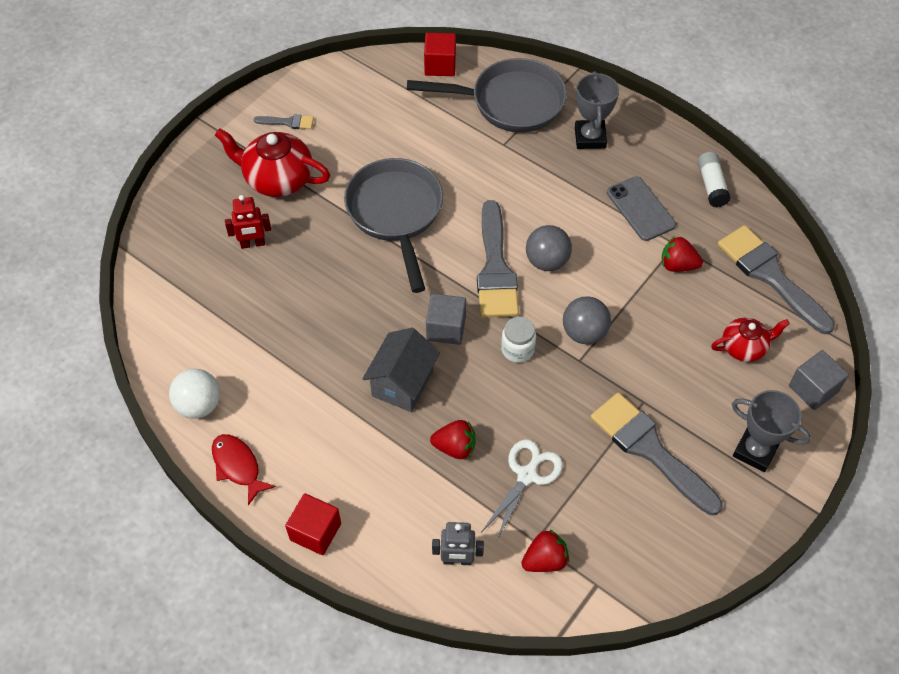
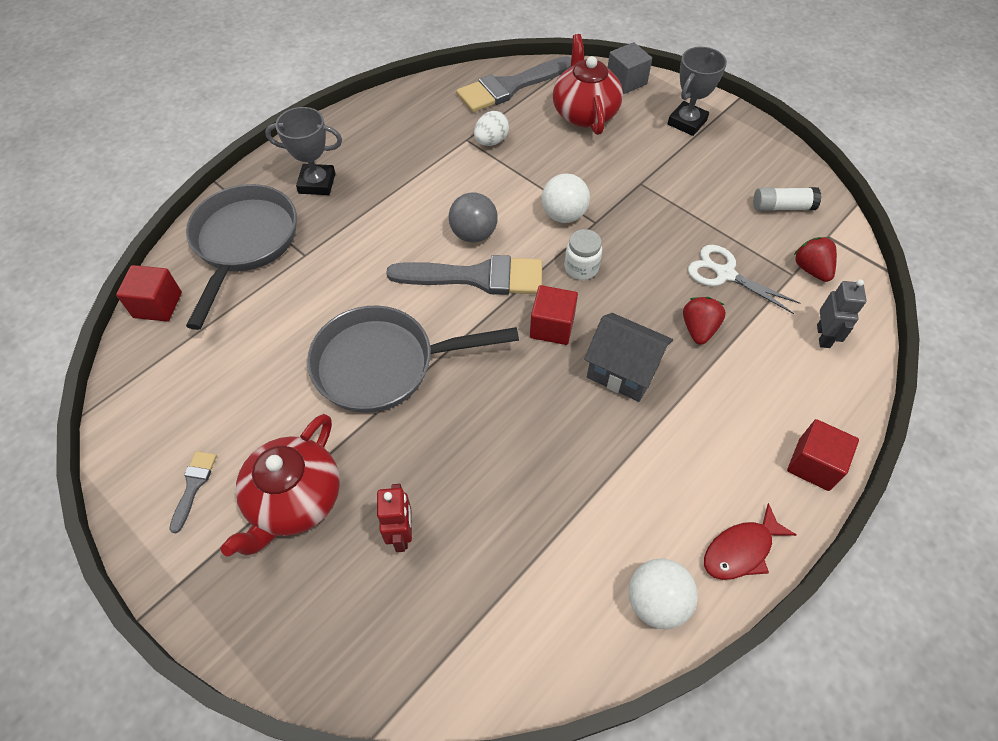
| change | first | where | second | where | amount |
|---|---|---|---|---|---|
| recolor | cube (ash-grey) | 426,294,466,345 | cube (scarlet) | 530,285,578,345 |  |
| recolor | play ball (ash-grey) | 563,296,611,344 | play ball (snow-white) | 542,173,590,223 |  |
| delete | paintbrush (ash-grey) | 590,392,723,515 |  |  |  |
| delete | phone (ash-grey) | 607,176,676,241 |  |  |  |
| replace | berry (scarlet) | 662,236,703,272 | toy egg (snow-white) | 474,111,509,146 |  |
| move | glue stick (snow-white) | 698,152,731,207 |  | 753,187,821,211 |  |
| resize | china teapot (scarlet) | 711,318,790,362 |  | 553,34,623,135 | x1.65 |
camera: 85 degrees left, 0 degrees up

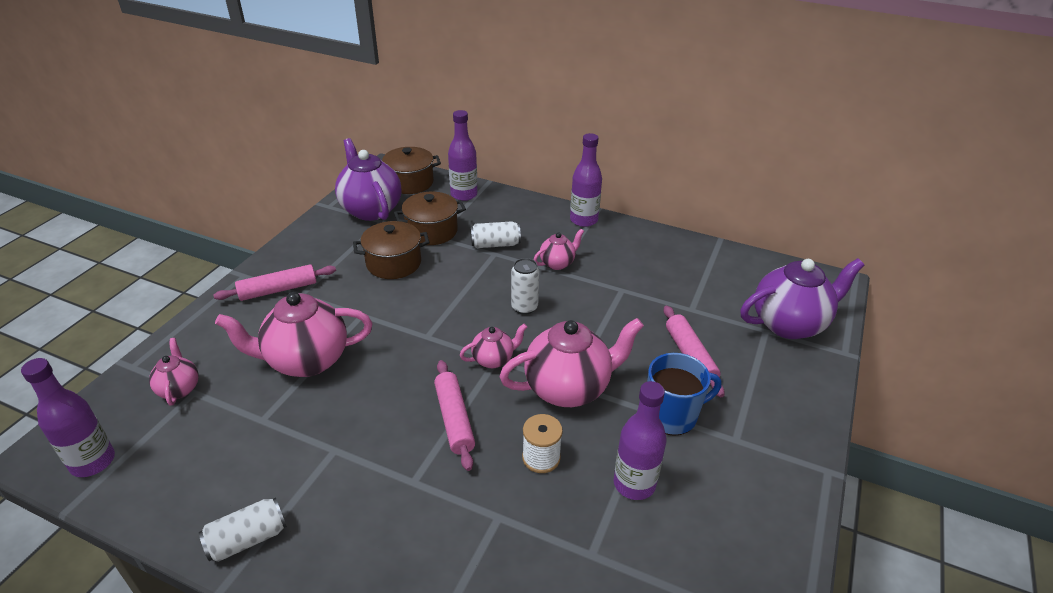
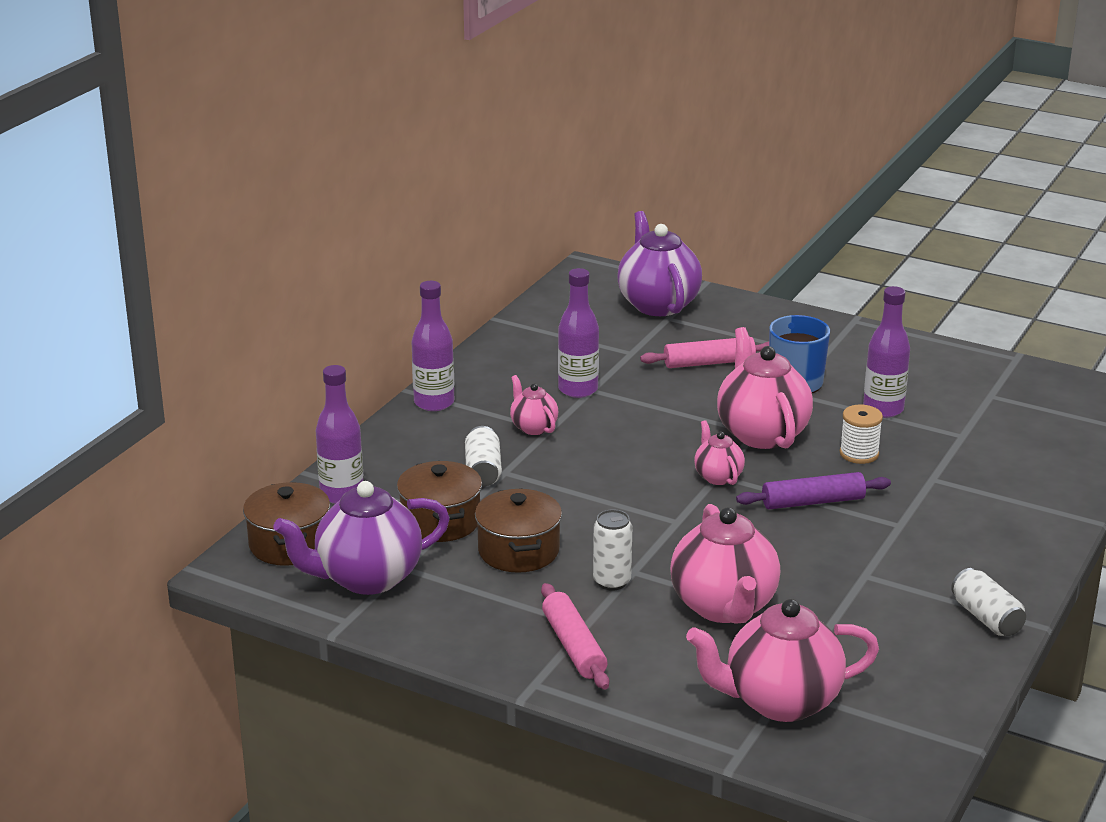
| change | first | where | second | where | amount |
|---|---|---|---|---|---|
| move | bottle (violet) | 21,358,115,477 |  | 558,268,599,398 |  |
| resize | china teapot (pink) | 149,338,199,406 |  | 686,599,879,722 | x1.96 |
| recolor | dough roller (pink) | 434,360,475,471 | dough roller (violet) | 736,472,891,509 |  |
| move | can (snow-white) | 511,258,539,315 |  | 593,509,632,591 |  |
camera: 85 degrees left, 10 degrees down

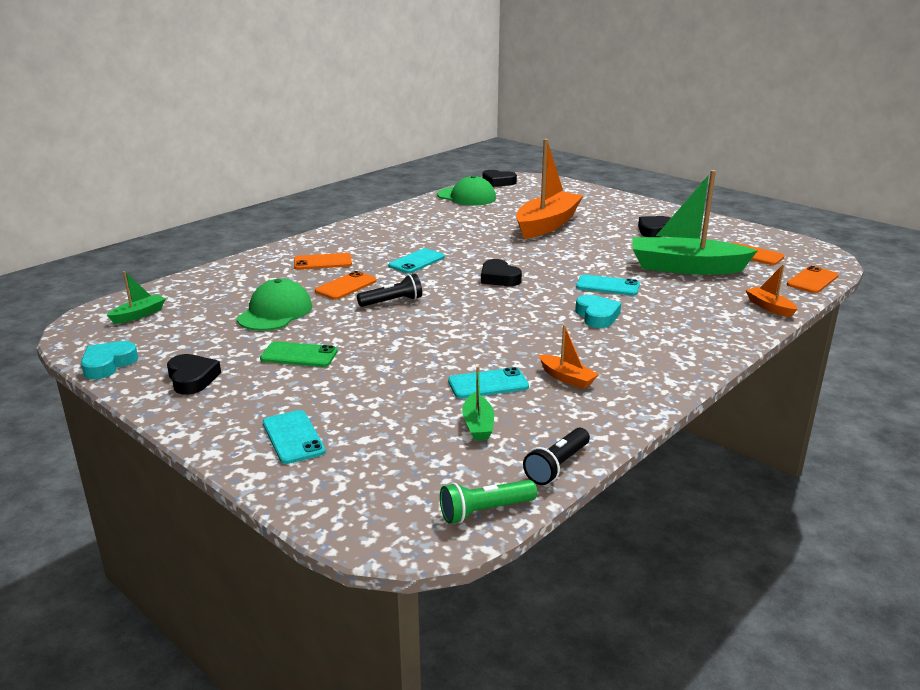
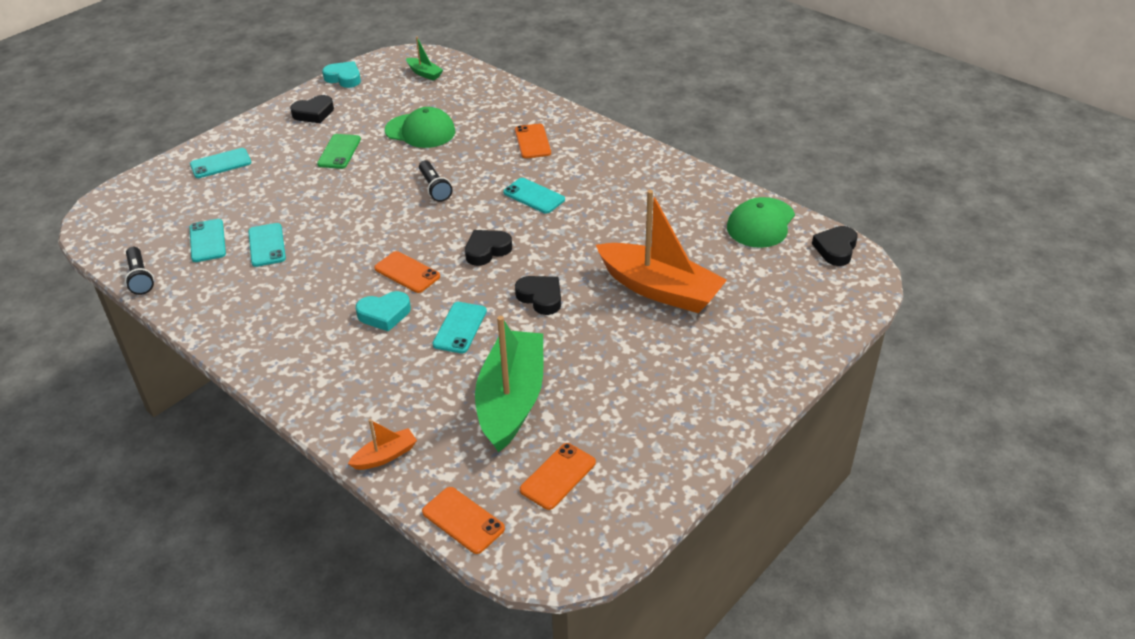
| change | first | where | second | where | amount |
|---|---|---|---|---|---|
| move | phone (orange-coloured) | 315,271,377,300 |  | 374,251,440,293 |  |
| delete | pocket torch (green) | 440,480,537,524 |  |  |  |
| replace | boat (green) | 462,366,494,441 | phone (aqua) | 190,219,226,262 |  |
| rotate | pocket torch (ebony) | 523,428,590,485 |  | 125,247,154,295 | 150 degrees counterclockwise |
| delete | boat (orange-coloured) | 539,325,599,389 |  |  |  |
| move | love heart (ebony) | 638,216,671,237 |  | 515,276,561,315 |  |
camera: 90 degrees right, 15 degrees up

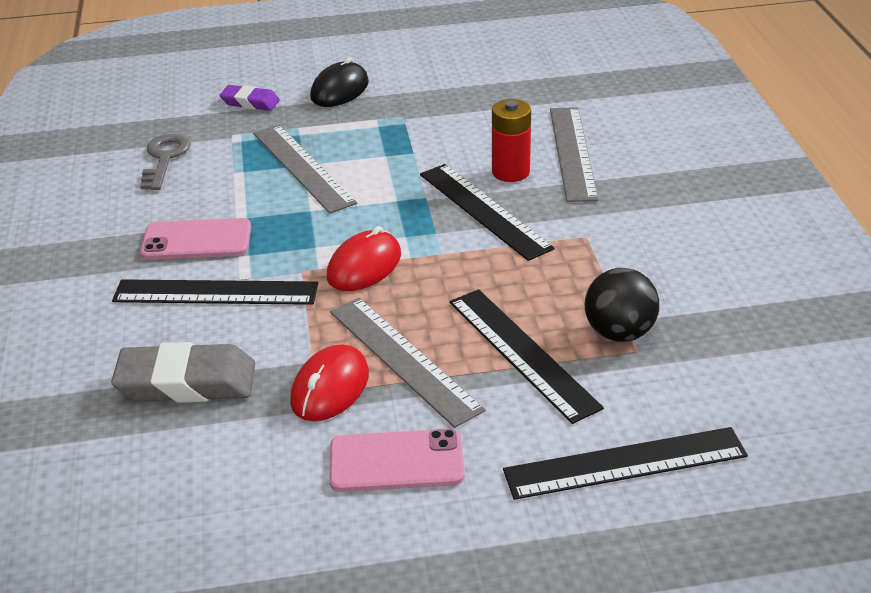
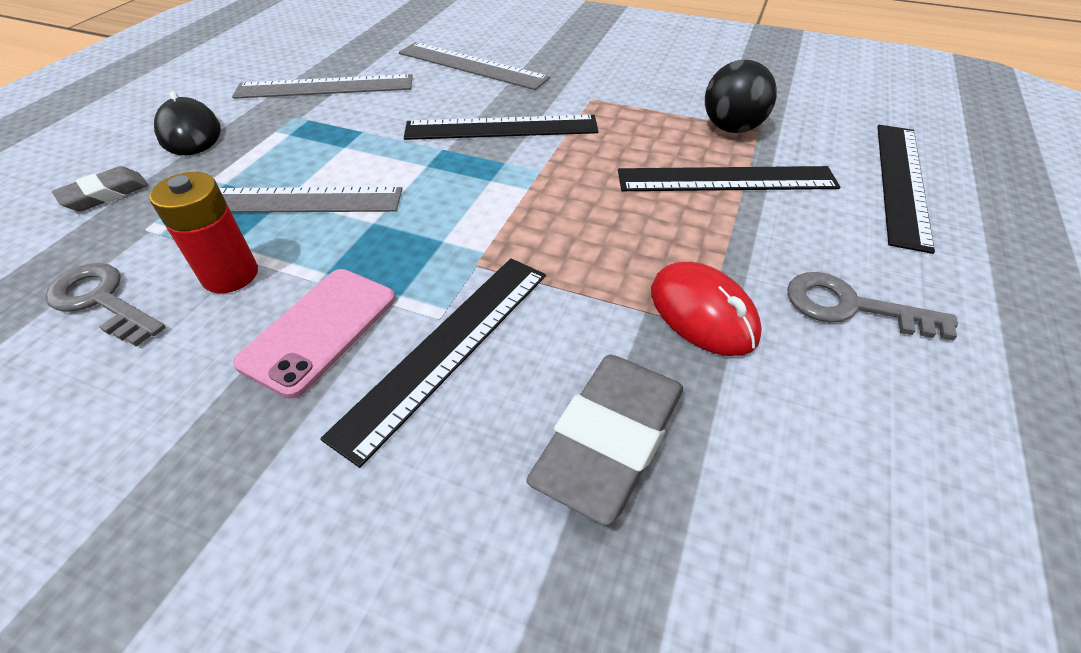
| change | first | where | second | where | amount |
|---|---|---|---|---|---|
| recolor | gum eraser (violet) | 220,85,280,111 | gum eraser (ash-grey) | 52,166,148,211 |  |
| delete | mouse (scarlet) | 327,226,401,291 |  |  |  |
| replace | phone (pink) | 329,429,465,492 | key (ash-grey) | 787,272,958,341 |  |
| move | straightedge (ash-grey) | 330,298,486,428 |  | 232,74,413,99 |  |
| move | AA battery (scarlet) | 492,99,531,182 |  | 149,172,258,293 |  |
camera: 60 degrees left, 10 degrees up

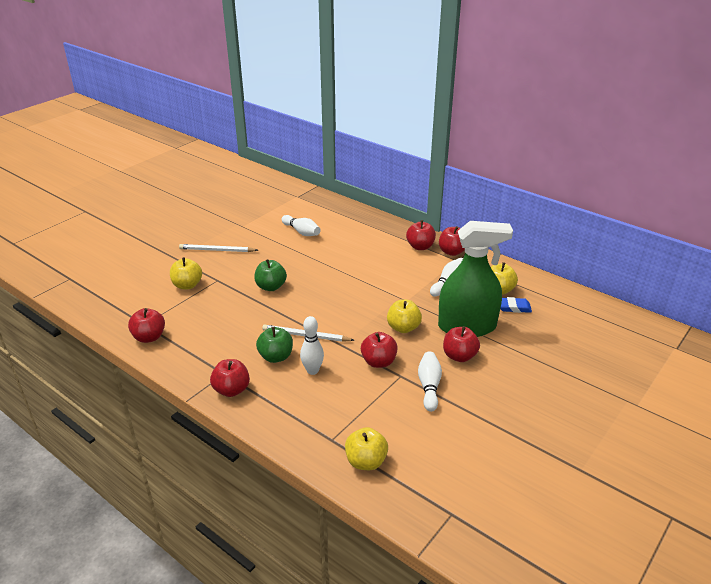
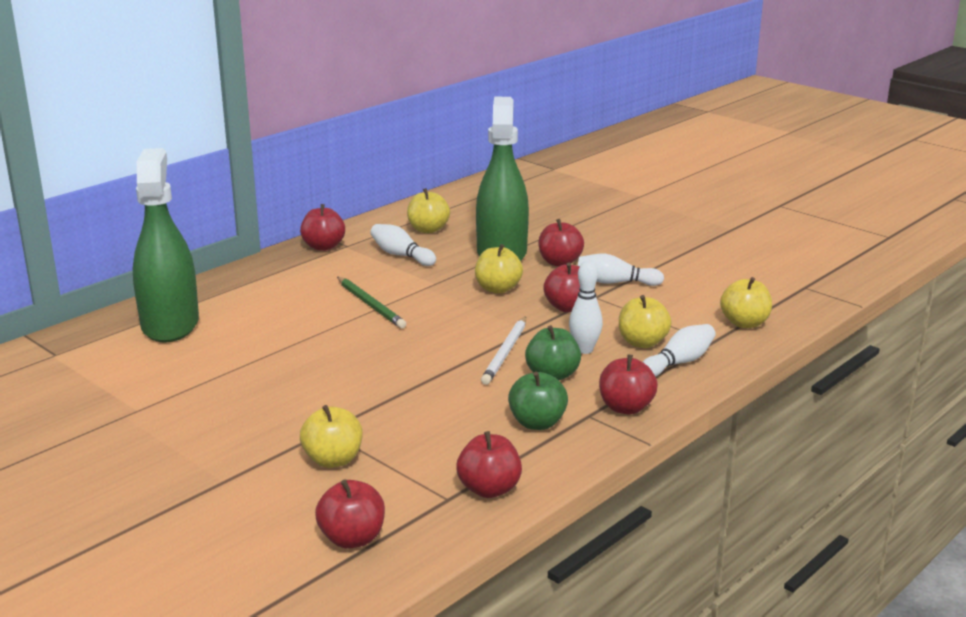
| change | first | where | second | where | amount |
|---|---|---|---|---|---|
| delete | wooden pencil (snow-white) | 179,244,258,252 |  |  |  |
| move | apple (green) | 254,259,287,291 |  | 508,372,568,430 |  |
| move | skittle (snow-white) | 281,215,321,236 |  | 643,324,716,377 |  |
| move | apple (scarlet) | 406,220,436,250 |  | 315,479,385,549 |  |
| delete | gum eraser (cobalt) | 501,297,532,313 |  |  |  |
| insert |  |  | spray bottle (green) | 133,148,199,342 |  |
| insert |  |  | wooden pencil (green) | 337,277,406,328 |  |
| insert |  |  | apple (yellow) | 619,295,672,348 |  |
camera: 85 degrees left, 10 degrees down

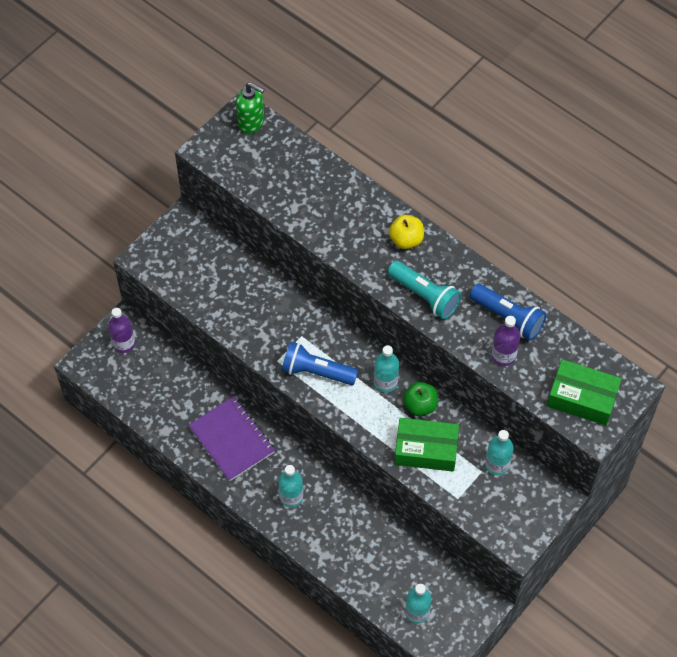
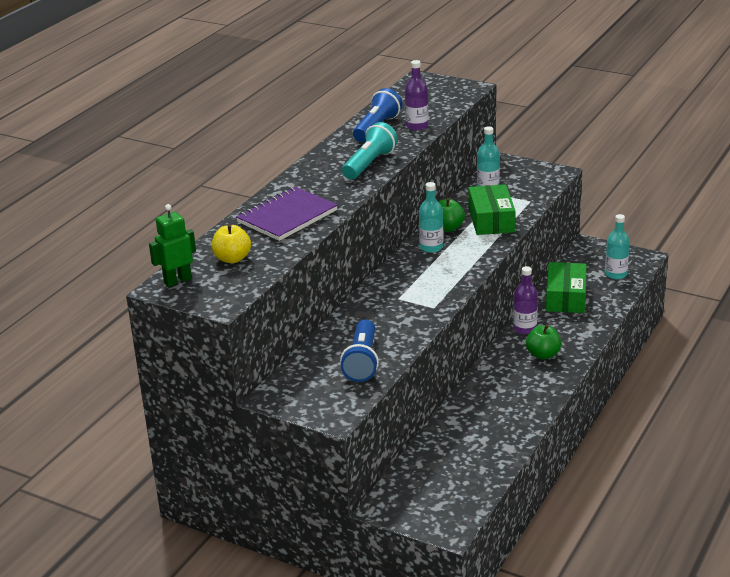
| change | first | where | second | where | amount |
|---|---|---|---|---|---|
| move | bottle (violet) | 108,308,135,353 |  | 513,266,538,334 |  |
| move | notepad (violet) | 188,396,275,481 |  | 236,187,338,241 |  |
| replace | soap dispenser (green) | 236,82,265,134 | toy robot (green) | 149,204,196,287 |  |
| replace | bottle (aqua) | 279,465,303,507 | apple (green) | 526,324,562,359 |  |
| move | pocket torch (cobalt) | 282,341,358,385 |  | 340,319,379,382 |  |
| move | apple (yellow) | 389,215,424,249 |  | 211,224,251,263 |  |
| move | parcel (green) | 547,359,622,425 |  | 546,262,587,313 |  |
camera: 100 degrees left, 30 degrees down

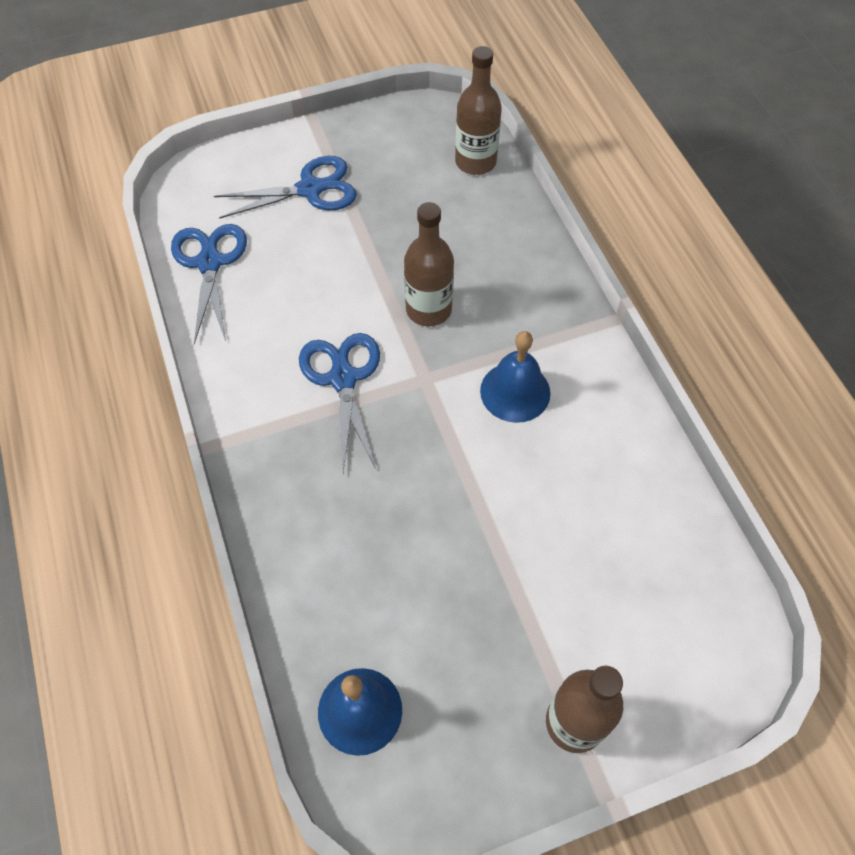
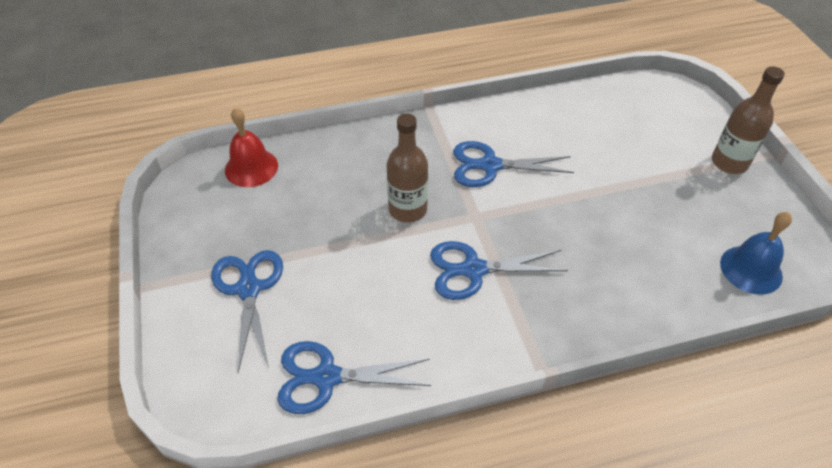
| change | first | where | second | where | amount |
|---|---|---|---|---|---|
| replace | bottle (dark brown) | 455,46,502,175 | bell (scarlet) | 225,107,278,187 |  |
| replace | bell (cobalt) | 480,331,551,423 | shears (cobalt) | 453,141,574,187 |  |
camera: 85 degrees left, 10 degrees down

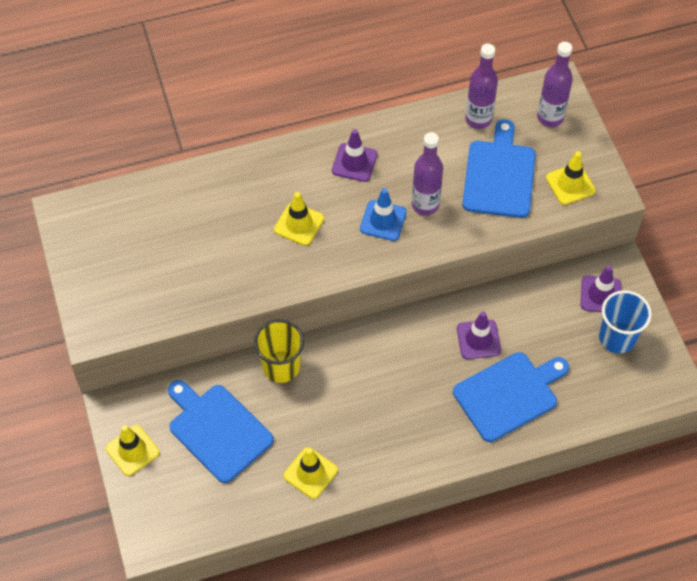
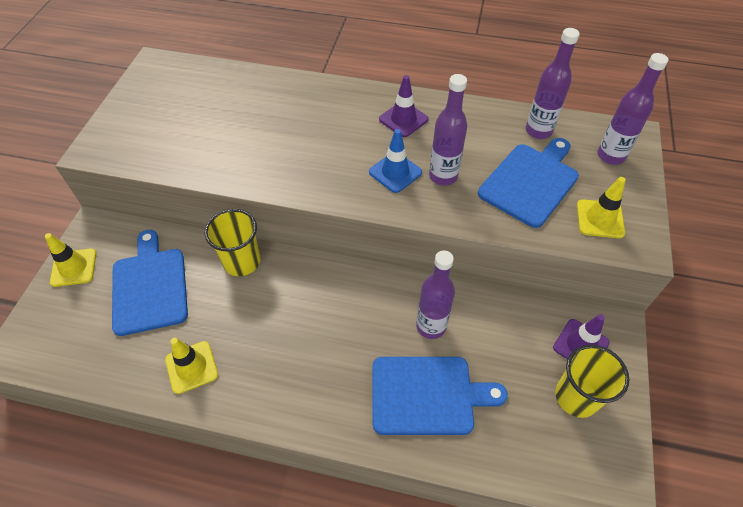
| change | first | where | second | where | amount |
|---|---|---|---|---|---|
| delete | road cone (yellow) | 274,192,324,246 |  |  |  |
| replace | road cone (violet) | 457,311,501,359 | bottle (violet) | 416,250,455,339 |  |
| recolor | cup (cobalt) | 599,290,652,353 | cup (yellow) | 555,344,629,418 |  |
camera: 30 degrees right, 5 degrees down

